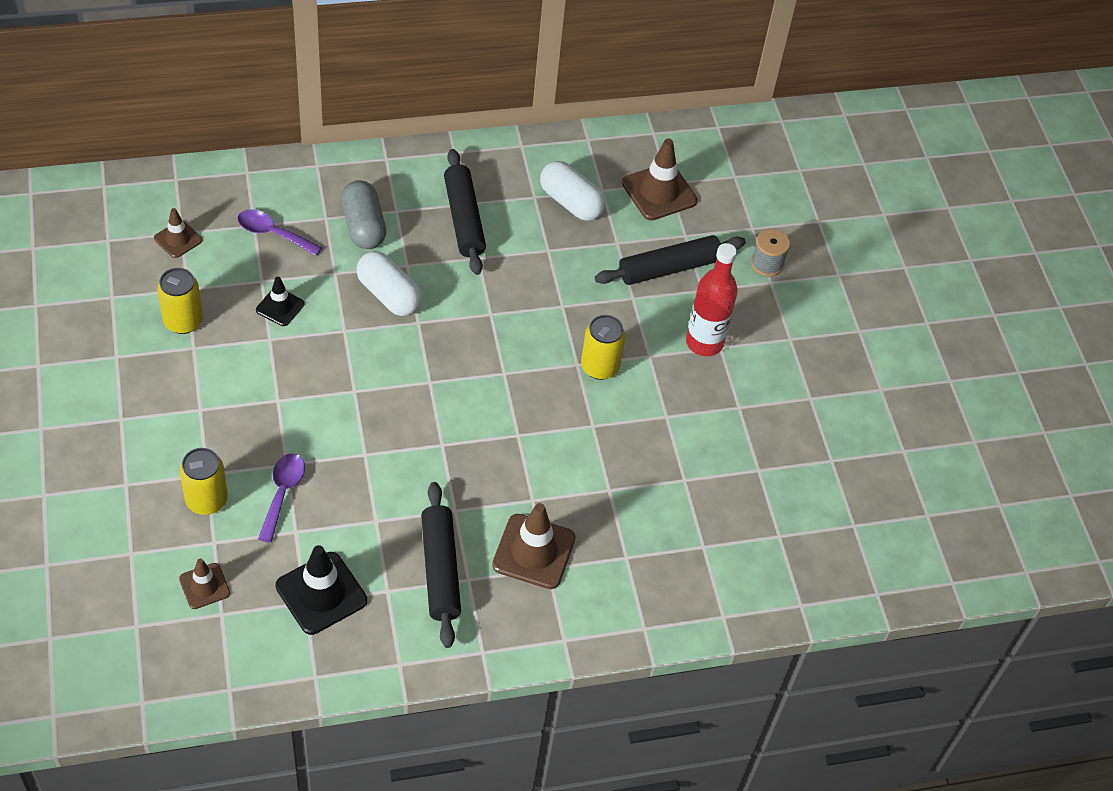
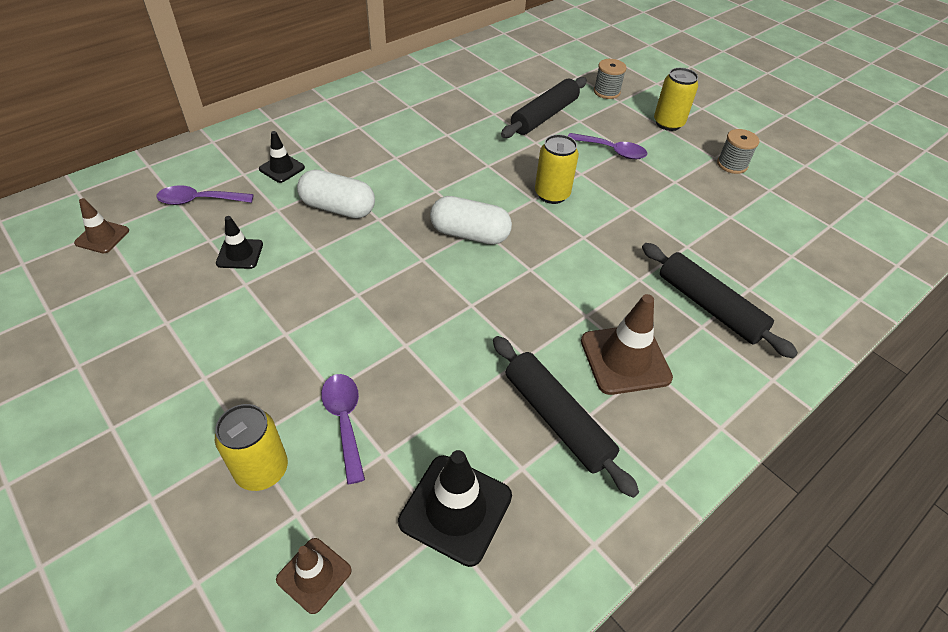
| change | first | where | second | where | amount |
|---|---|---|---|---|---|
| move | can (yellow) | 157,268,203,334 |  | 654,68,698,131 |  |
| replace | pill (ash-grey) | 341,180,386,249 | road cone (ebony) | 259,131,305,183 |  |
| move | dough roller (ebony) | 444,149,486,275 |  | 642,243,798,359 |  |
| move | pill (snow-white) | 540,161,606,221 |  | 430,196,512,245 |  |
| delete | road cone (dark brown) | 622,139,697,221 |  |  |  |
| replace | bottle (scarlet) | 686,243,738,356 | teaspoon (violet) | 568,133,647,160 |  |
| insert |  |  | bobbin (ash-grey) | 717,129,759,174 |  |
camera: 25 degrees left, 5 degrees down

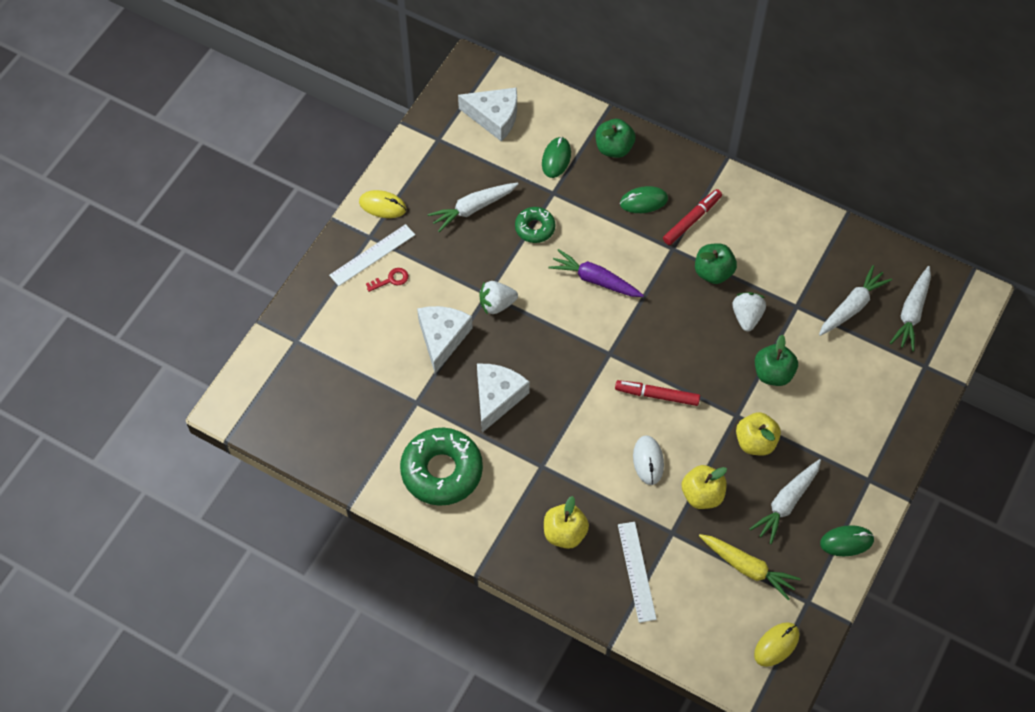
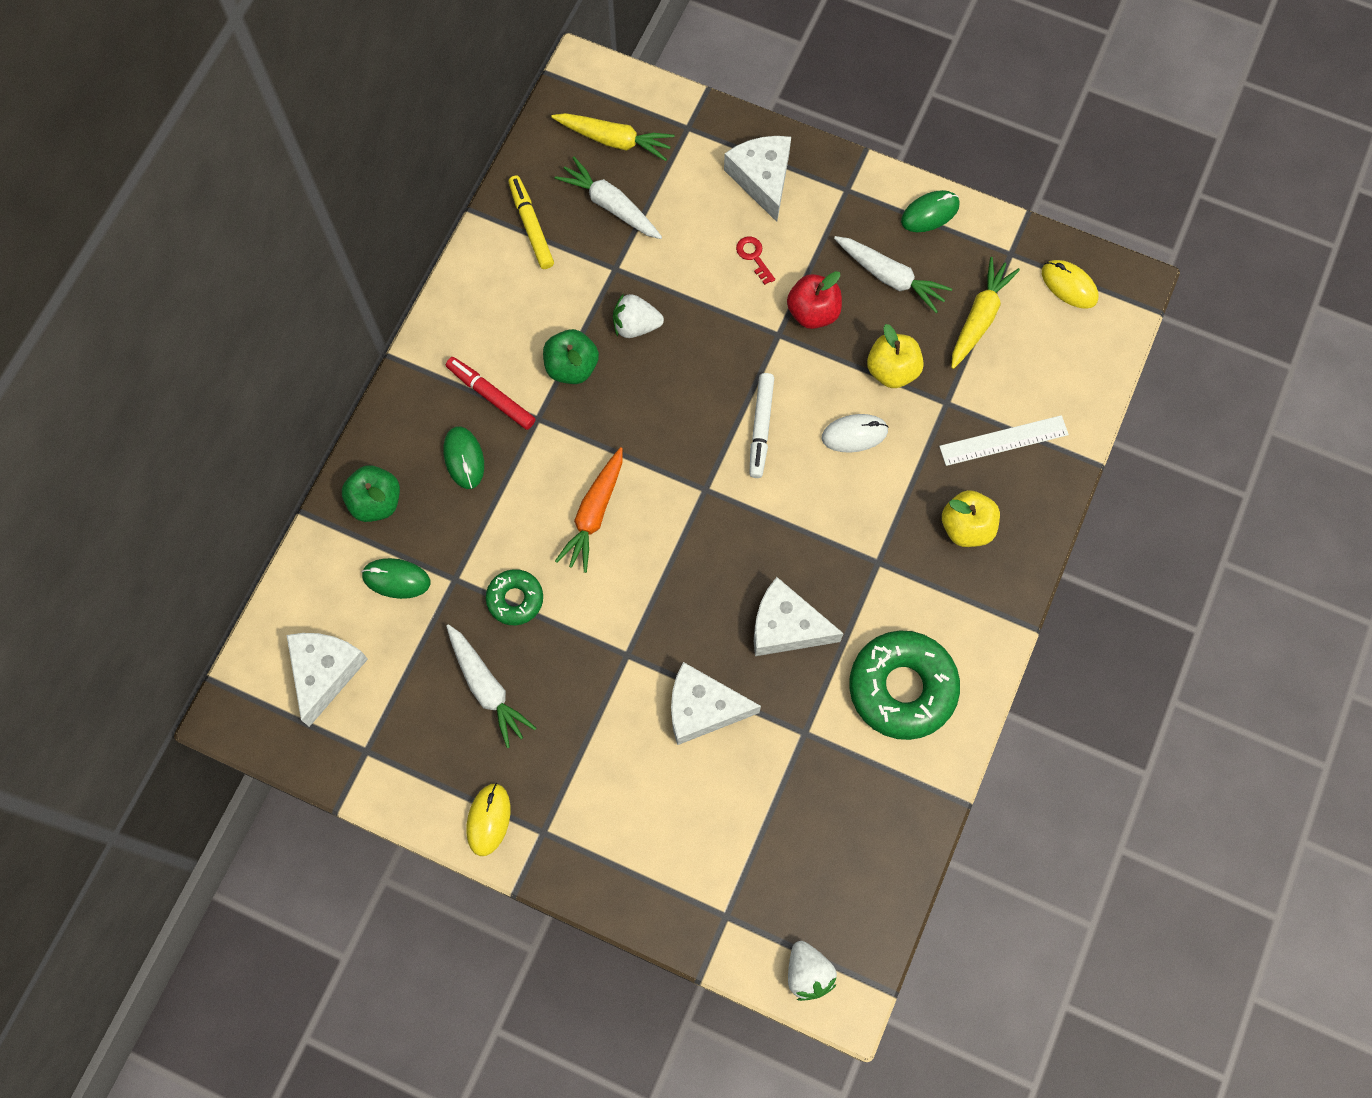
| change | first | where | second | where | amount |
|---|---|---|---|---|---|
| delete | straightedge (snow-white) | 329,224,415,286 |  |  |  |
| move | key (scarlet) | 366,268,408,292 |  | 736,236,775,285 |  |
| move | berry (snow-white) | 479,281,518,315 |  | 788,941,837,1001 |  |
| recolor | toy carrot (violet) | 548,249,644,297 | toy carrot (orange-coloured) | 555,447,623,573 |  |
| recolor | marker pen (scarlet) | 615,380,700,406 | marker pen (snow-white) | 749,373,774,478 |  |
| recolor | apple (yellow) | 736,412,781,456 | apple (scarlet) | 787,271,842,329 |  |
| delete | apple (green) | 755,335,798,386 |  |  |  |
| rotate | mouse (green) | 820,525,875,556 |  | 901,190,959,232 | 75 degrees clockwise |
| recolor | toy carrot (snow-white) | 890,266,931,351 | toy carrot (yellow) | 551,113,675,161 |  |
| insert |  |  | marker pen (yellow) | 508,176,554,269 |  |
| insert |  |  | piece of cheese (snow-white) | 724,136,791,222 |  |
camera: 95 degrees left, 10 degrees up

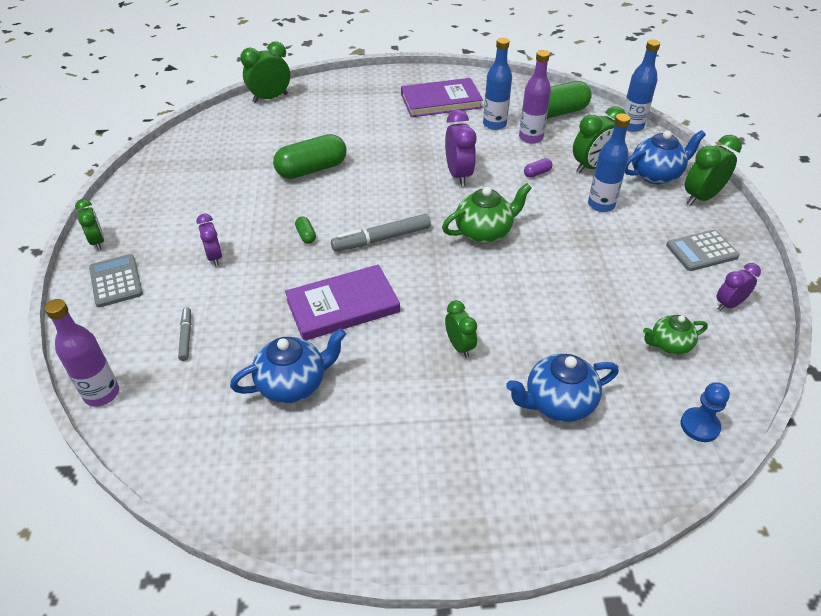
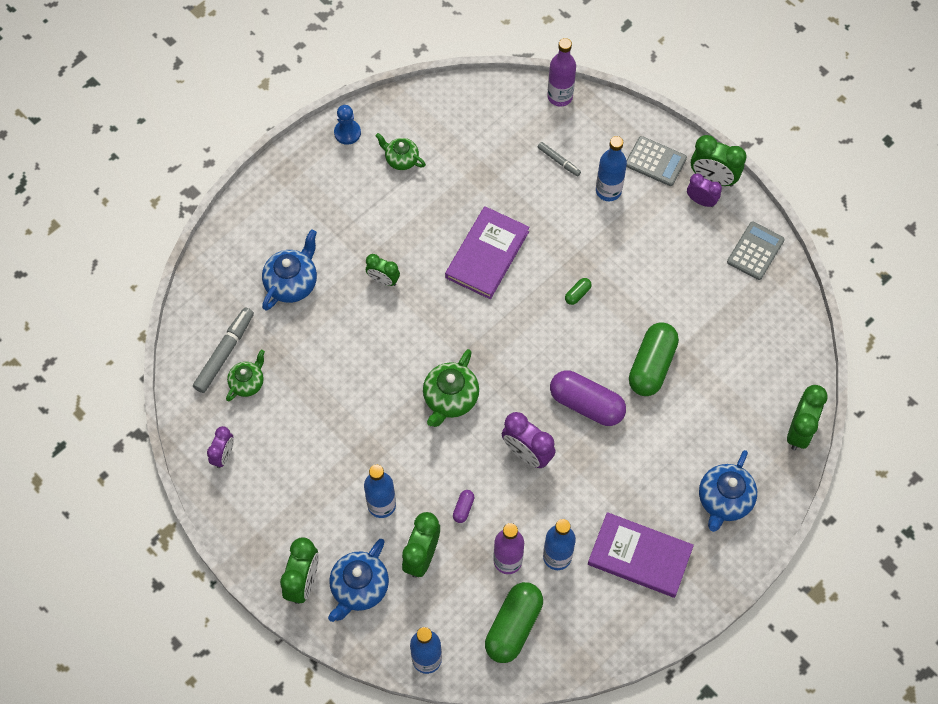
| change | first | where | second | where | amount |
|---|---|---|---|---|---|
| resize | bedside clock (green) | 75,199,104,250 |  | 691,135,747,187 | x1.56 |
| move | bedside clock (violet) | 196,214,222,266 |  | 687,173,722,207 |  |
| move | china teapot (cobalt) | 230,328,346,404 |  | 699,450,757,532 |  |
| rotate | pill (green) | 295,216,316,244 |  | 565,278,592,305 | 75 degrees counterclockwise |
| move | marker pen (ash-grey) | 331,214,431,252 |  | 193,307,254,393 |  |
| rotate | book (violet) | 401,78,483,117 |  | 588,512,694,598 | 75 degrees clockwise |
| move | pocket calculator (ash-grey) | 666,230,740,271 |  | 727,221,785,280 |  |
| move | game pawn (cobalt) | 681,382,730,442 |  | 334,105,361,145 |  |
| insert |  |  | china teapot (green) | 375,133,426,170 |  |
| insert |  |  | pill (violet) | 550,371,626,426 |  |
| insert |  |  | bottle (cobalt) | 596,136,627,201 |  |
camera: 140 degrees right, 20 degrees up

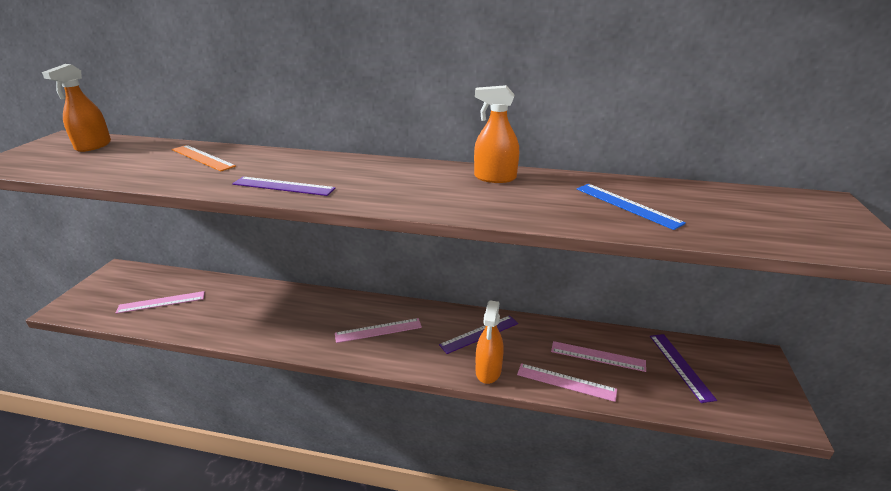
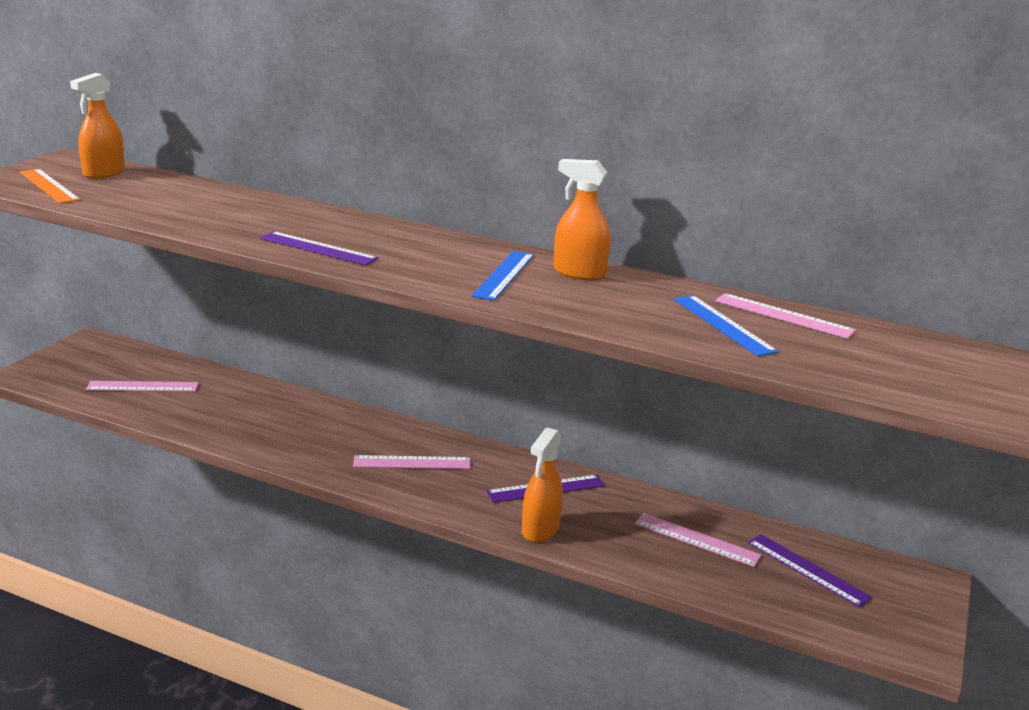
| change | first | where | second | where | amount |
|---|---|---|---|---|---|
| move | straightedge (orange-coloured) | 172,145,236,171 |  | 20,169,81,204 |  |
| move | straightedge (pink) | 517,363,617,402 |  | 715,293,856,339 |  |
| rotate | straightedge (violet) | 650,334,717,403 |  | 748,534,872,607 | 45 degrees counterclockwise |
| insert |  |  | straightedge (cobalt) | 471,251,534,301 |  |
camera: 10 degrees right, 5 degrees down

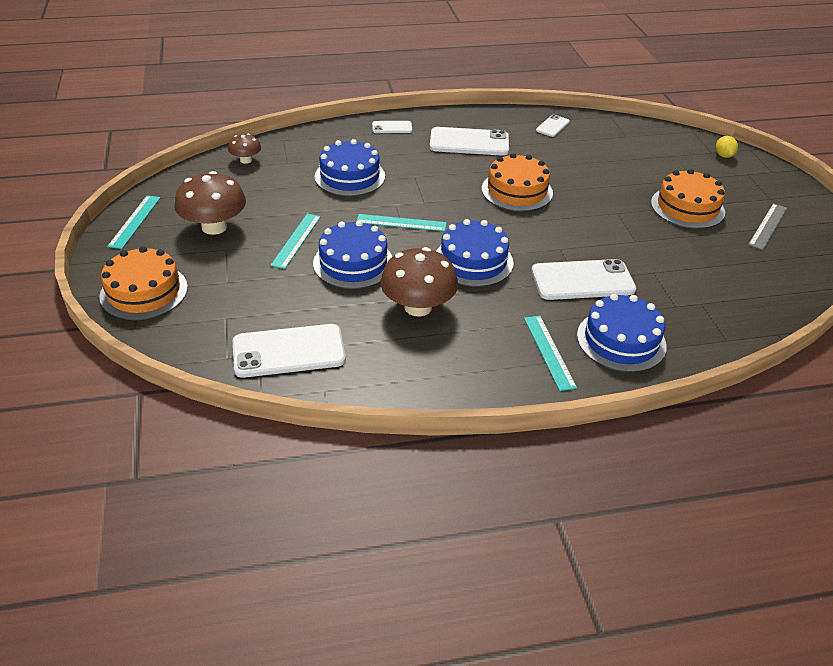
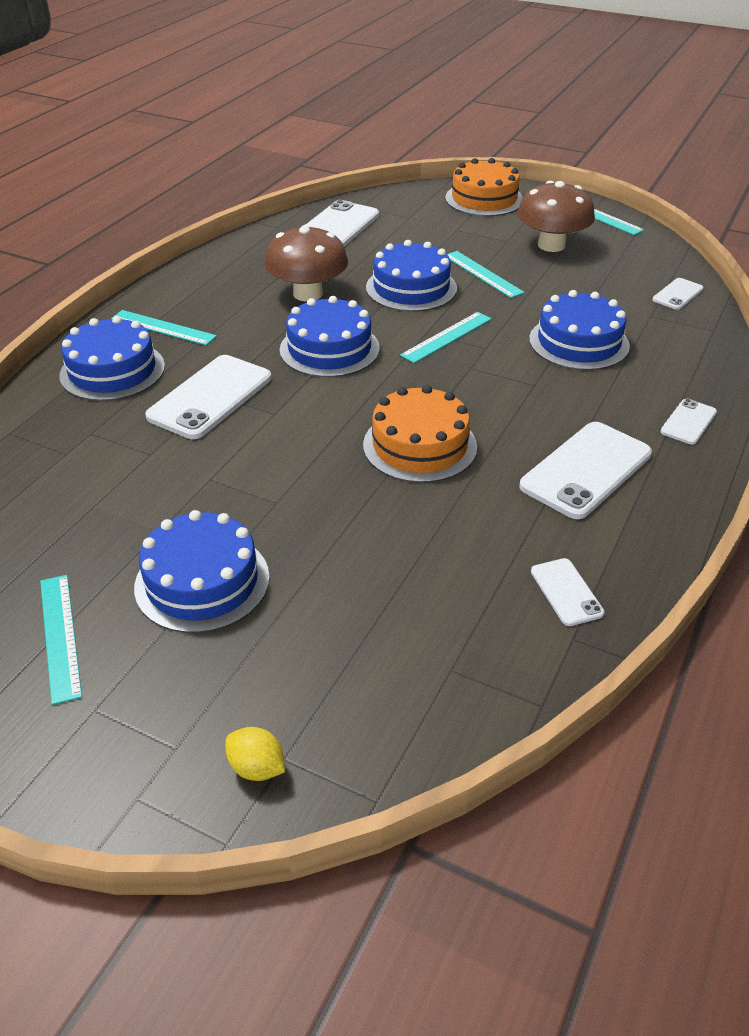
| change | first | where | second | where | amount |
|---|---|---|---|---|---|
| replace | toadstool (dark brown) | 228,134,261,164 | phone (snow-white) | 652,278,704,310 |  |
| recolor | gateau (orange-coloured) | 651,169,725,229 | gateau (cobalt) | 134,510,269,633 |  |
| recolor | straightedge (ash-grey) | 748,203,787,250 | straightedge (aqua) | 40,575,82,705 |  |
camera: 130 degrees right, 0 degrees up

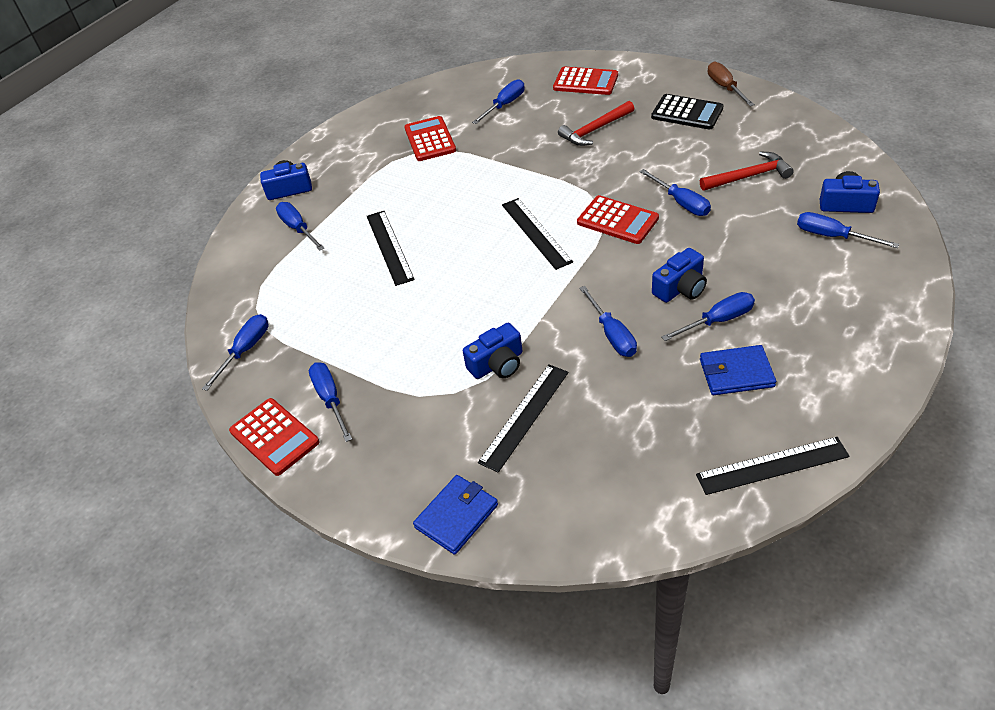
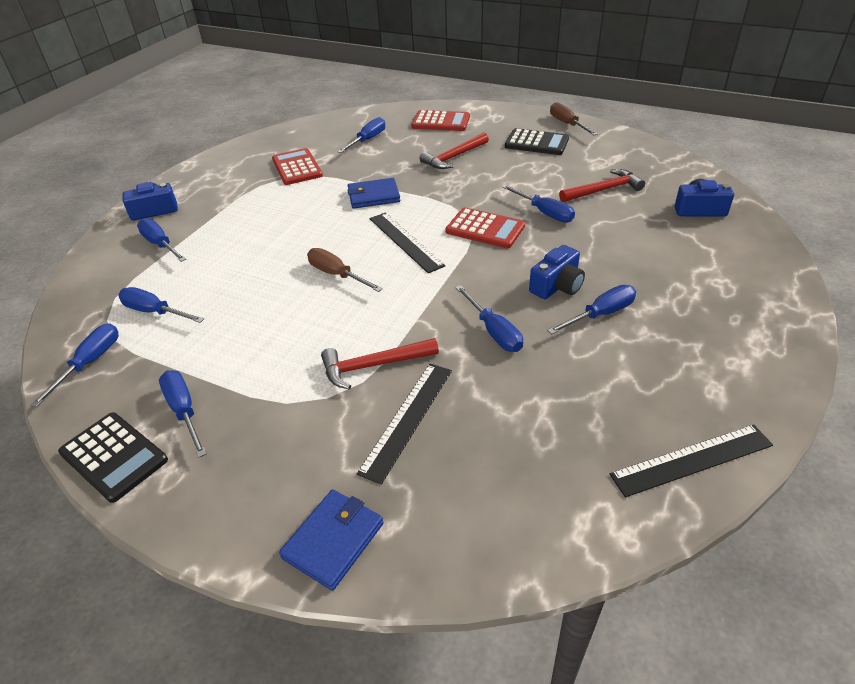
| change | first | where | second | where | amount |
|---|---|---|---|---|---|
| recolor | pocket calculator (scarlet) | 229,398,319,476 | pocket calculator (ebony) | 58,412,168,503 |  |
| delete | straightedge (ebony) | 367,211,415,286 |  |  |  |
| replace | camera (cobalt) | 463,323,522,379 | claw hammer (scarlet) | 321,338,439,389 |  |
| move | billfold (cobalt) | 700,345,776,395 |  | 347,178,400,209 |  |
| move | screwdriver (cobalt) | 797,212,899,248 |  | 118,287,204,323 |  |
| insert |  |  | screwdriver (dark brown) | 307,248,383,292 |  |
camera: 10 degrees left, 5 degrees down

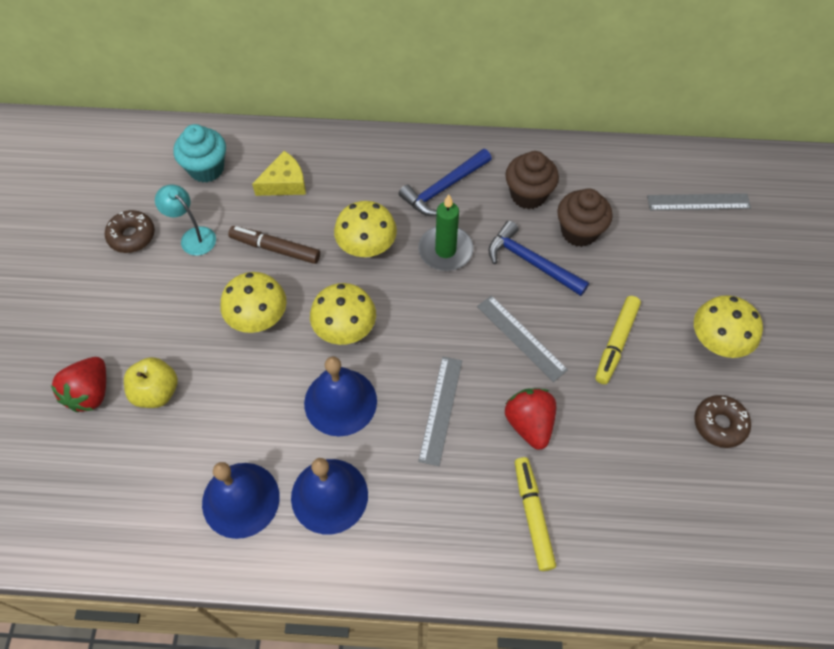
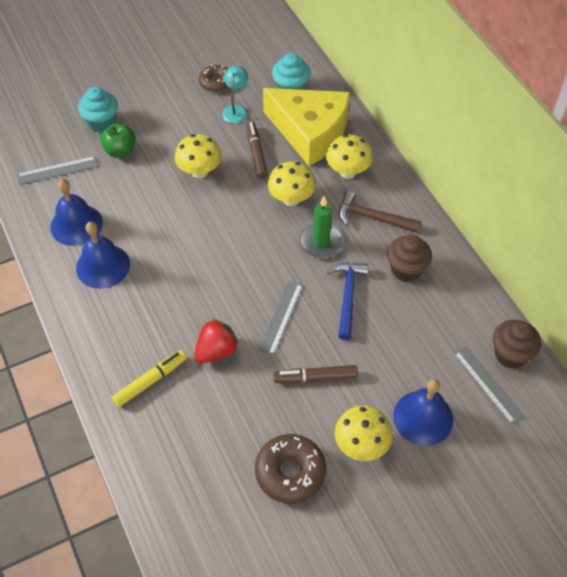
| change | first | where | second | where | amount |
|---|---|---|---|---|---|
| replace | berry (scarlet) | 51,357,106,412 | fairy cake (aqua) | 78,87,118,133 |  |
| recolor | apple (yellow) | 124,357,178,408 | apple (green) | 100,123,136,157 |  |
| resize | piece of cheese (yellow) | 252,151,306,196 |  | 263,88,350,166 | x2.25 |
| move | bell (cobalt) | 304,357,377,436 |  | 393,379,453,446 |  |
| move | toadstool (yellow) | 310,283,376,345 |  | 326,134,373,179 |  |
| recolor | claw hammer (cobalt) | 399,149,492,216 | claw hammer (dark brown) | 339,191,421,233 |  |
| move | straightedge (ash-grey) | 418,357,462,466 |  | 17,156,98,185 |  |
| move | fairy cake (dark brown) | 557,188,613,247 |  | 493,320,541,369 |  |
| recolor | marker pen (yellow) | 595,296,641,384 | marker pen (dark brown) | 273,365,358,383 |  |
| resize | doughnut (dark brown) | 694,395,751,448 |  | 255,434,326,504 | x1.54 |
camera: 60 degrees right, 5 degrees down

